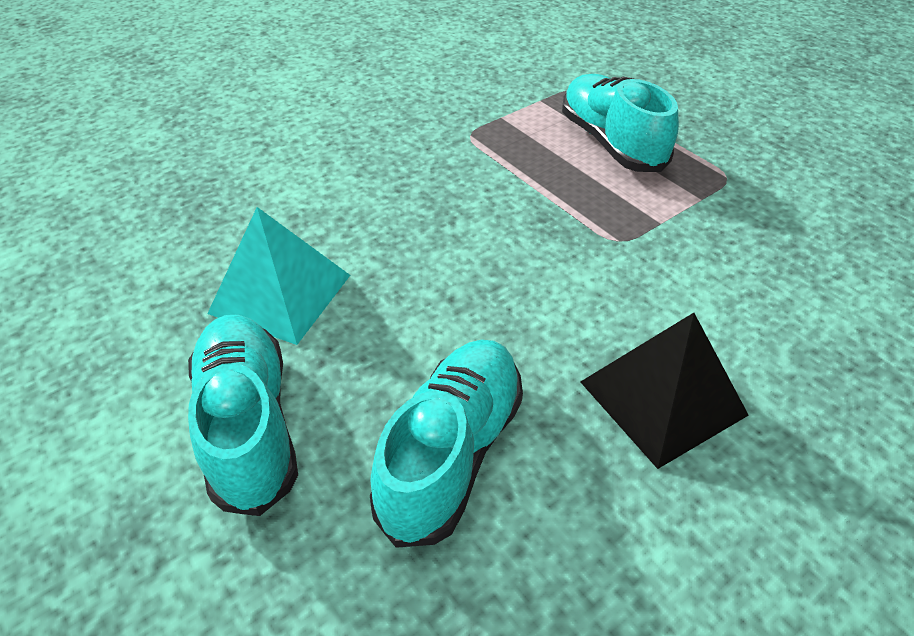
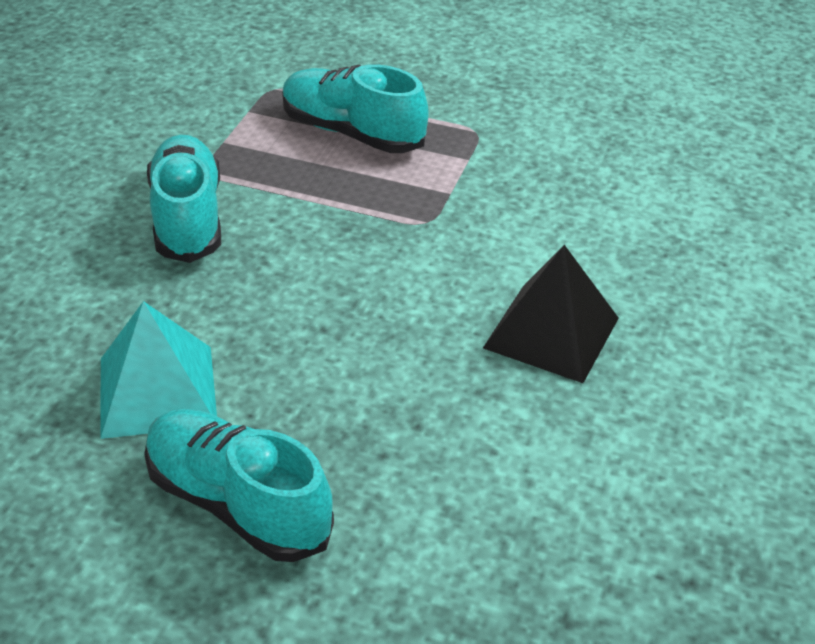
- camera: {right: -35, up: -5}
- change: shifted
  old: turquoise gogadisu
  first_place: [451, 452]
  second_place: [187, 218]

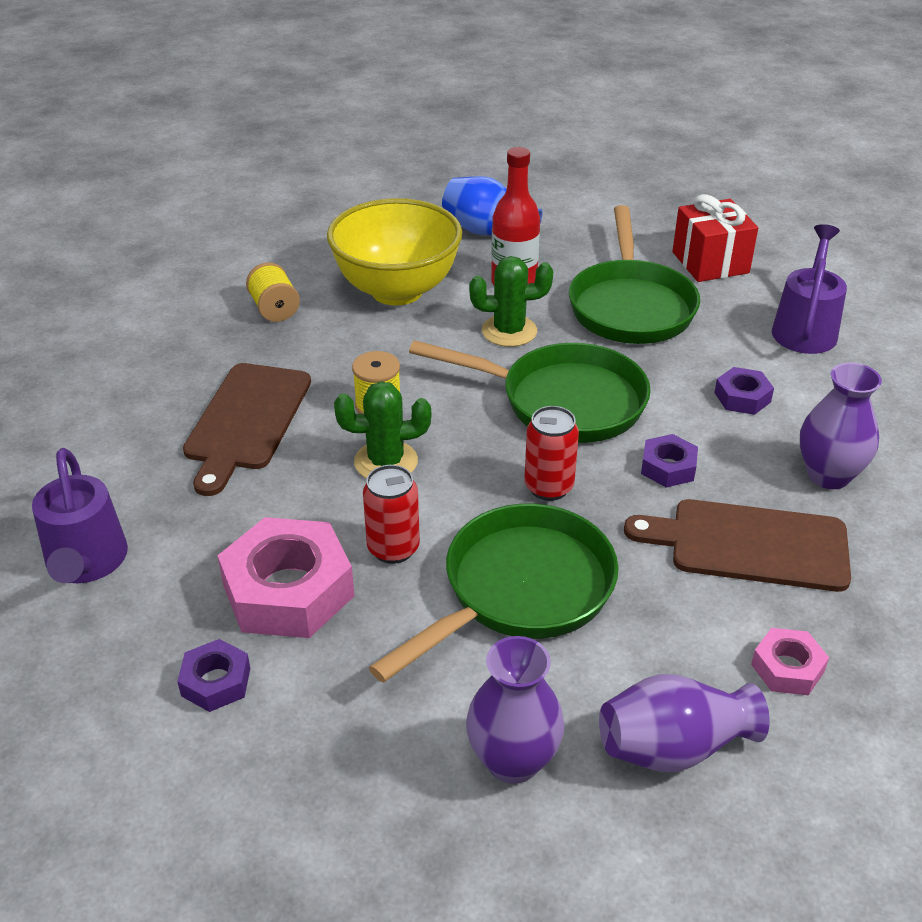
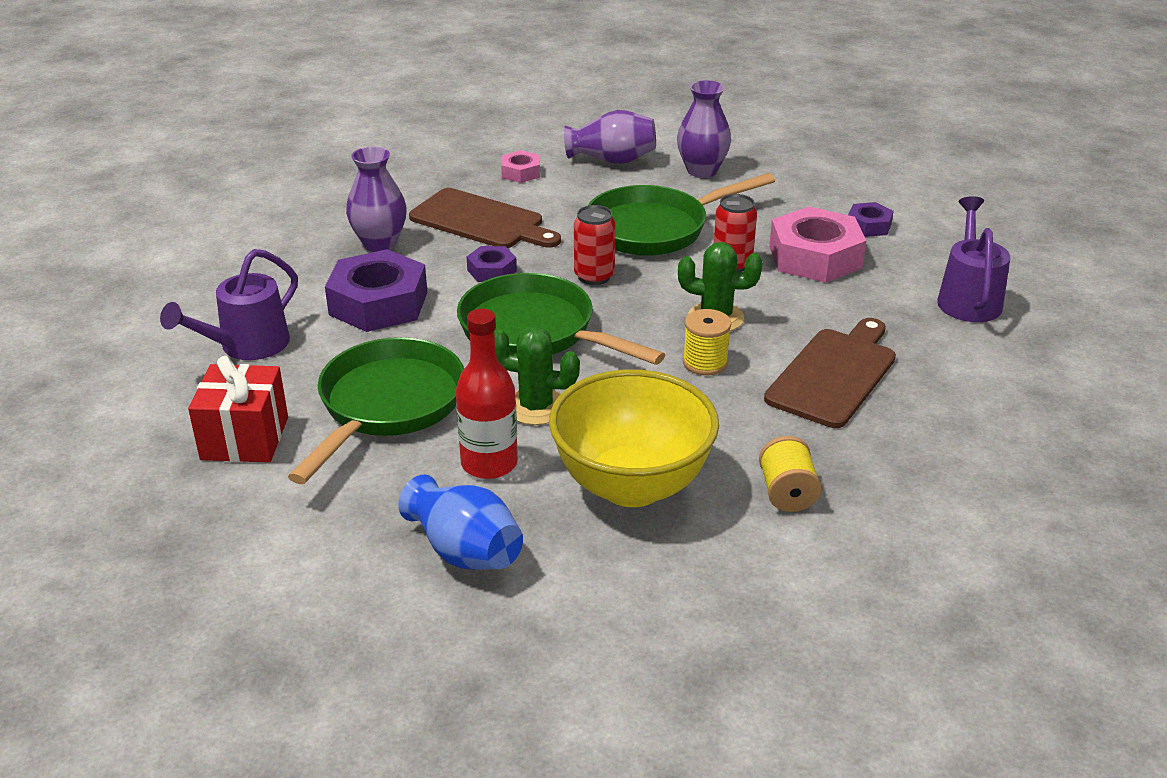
- camera: {right: -160, up: -5}
- change: scaled
  old: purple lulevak
  first_place: [742, 397]
  second_place: [378, 303]
  factor: 1.98

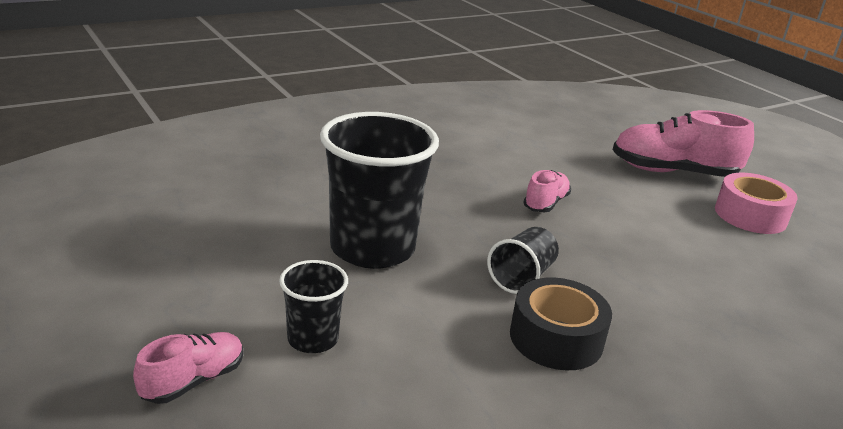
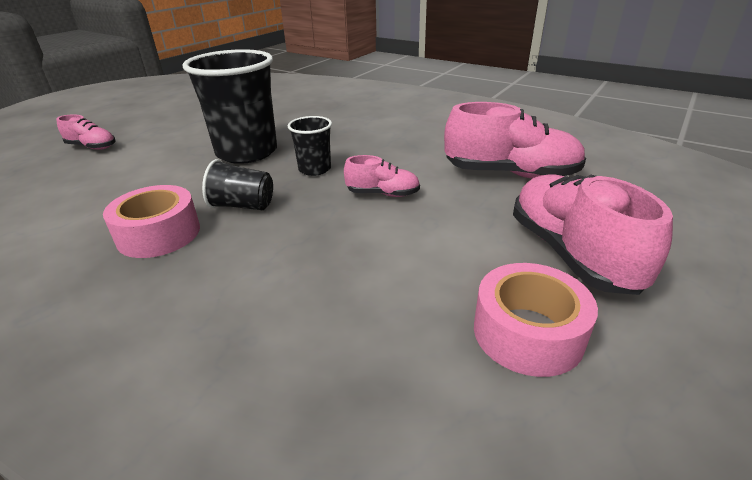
- camera: {right: 70, up: 5}
- change: repainted
  old: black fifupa
  new: pink fifupa
  first_place: [556, 338]
  second_place: [159, 234]
- change: shifted
  old: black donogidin
  first_place: [313, 339]
  second_place: [314, 169]
- change: new
  new: pink gogadisu
  second_place: [511, 174]

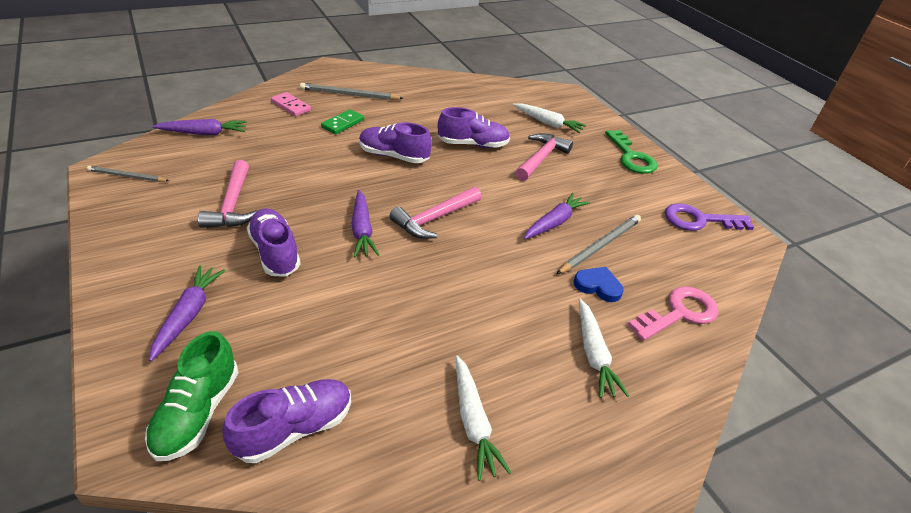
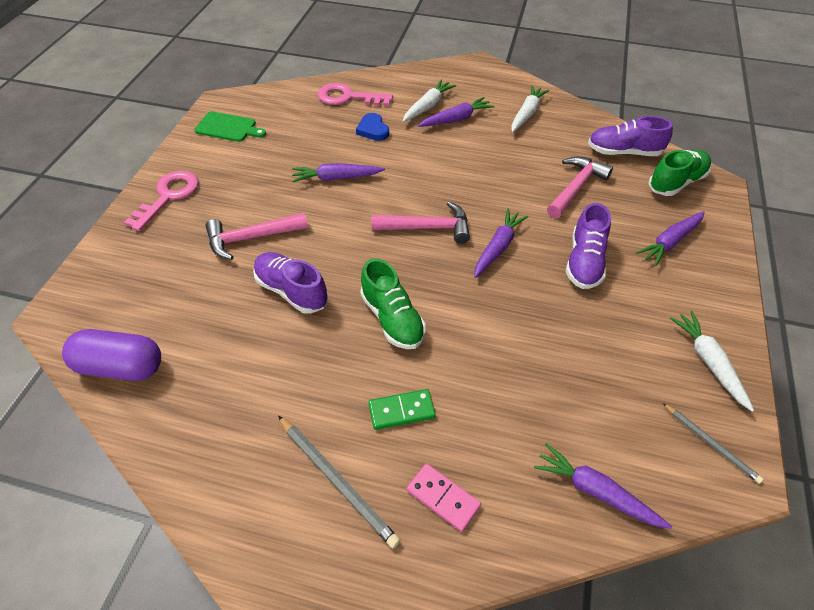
- camera: {right: -135, up: 10}
- change: new
  new: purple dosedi
  second_place: [121, 366]
- change: repainted
  old: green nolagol
  new: pink nolagol
  first_place: [631, 157]
  second_place: [168, 196]
- change: swapped
  old: purple nolagol
  new: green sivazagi
  first_place: [699, 220]
  second_place: [228, 127]
- change: repainted
  old: purple gogadisu
  new: green gogadisu
  first_place: [393, 156]
  second_place: [392, 319]
- change: rotated
  old: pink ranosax
  first_place: [290, 106]
  second_place: [443, 498]
  degrees: -45
- change: new
  new: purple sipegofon
  second_place: [456, 119]
- change: shifted
  old: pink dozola
  first_place: [232, 204]
  second_place: [576, 188]
- change: shifted
  old: white sipegofon
  first_place: [547, 123]
  second_place: [709, 362]
- change: gone
  old: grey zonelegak
  first_place: [600, 245]

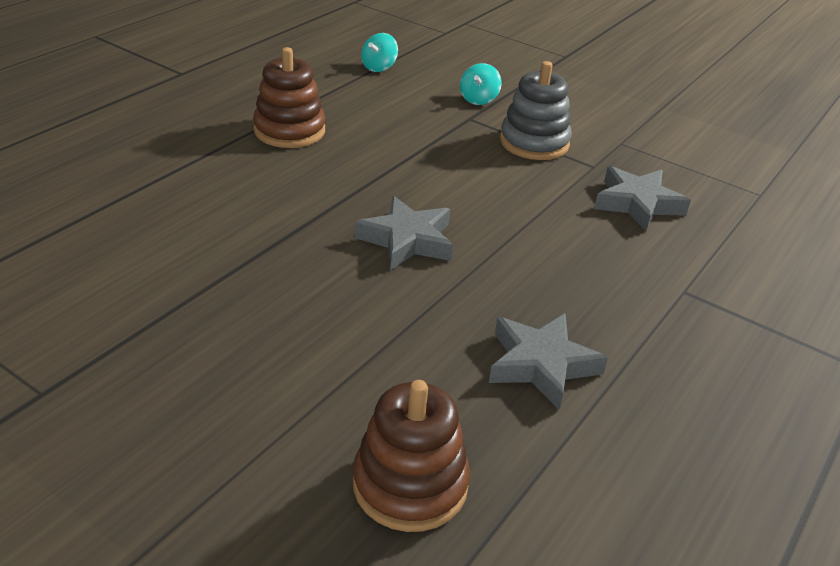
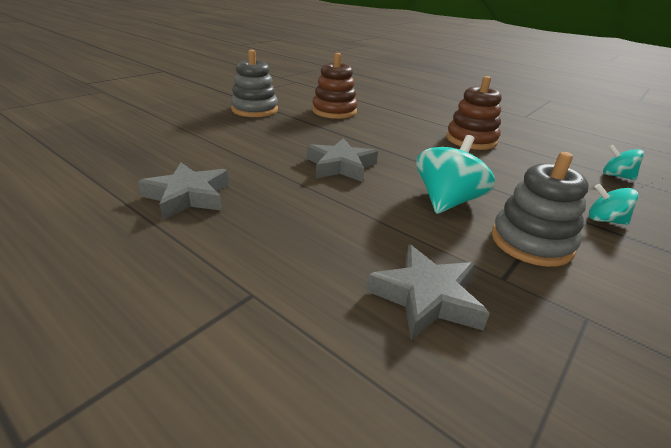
- camera: {right: 95, up: -5}
- change: new
  new: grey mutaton
  second_place: [255, 110]
- change: shifted
  old: brown mutaton
  first_place: [410, 484]
  second_place: [334, 111]
- change: new
  new: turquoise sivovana
  second_place: [447, 201]

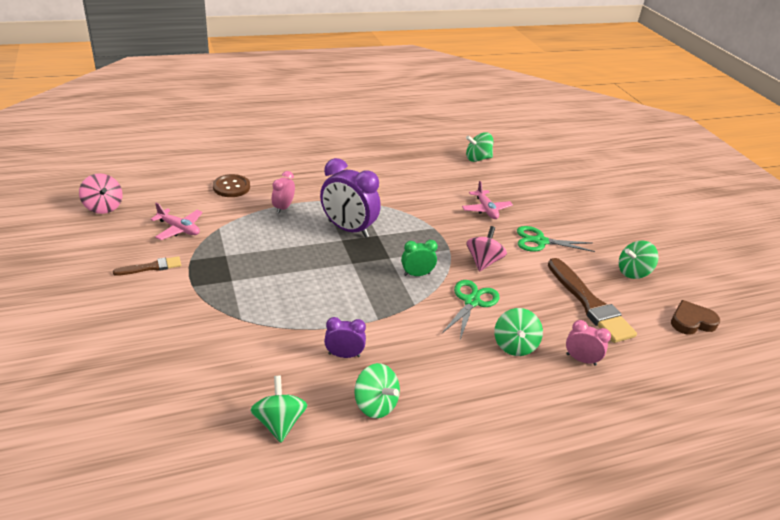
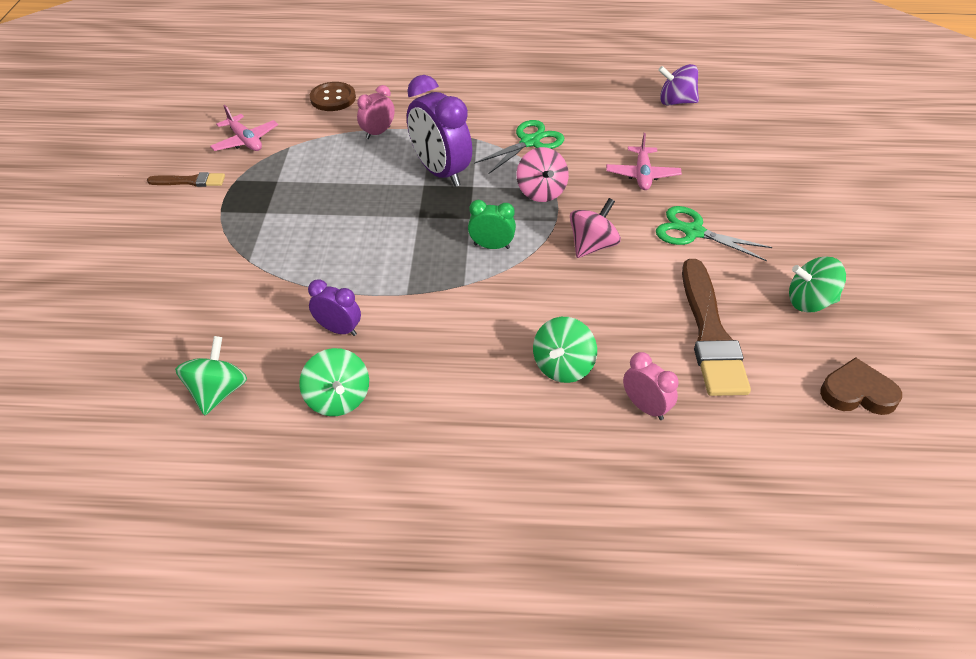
- camera: {right: 25, up: 10}
- change: shifted
  old: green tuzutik
  first_place: [472, 301]
  second_place: [530, 142]
- change: shifted
  old: pink sivovana
  first_place: [103, 207]
  second_place: [541, 192]
- change: repainted
  old: green sivovana
  new: purple sivovana
  first_place: [477, 159]
  second_place: [676, 102]

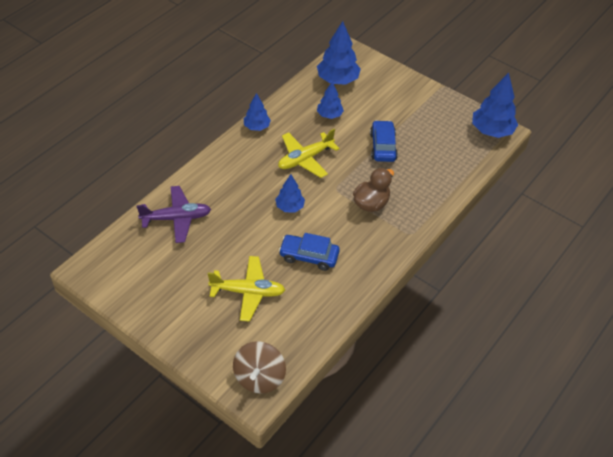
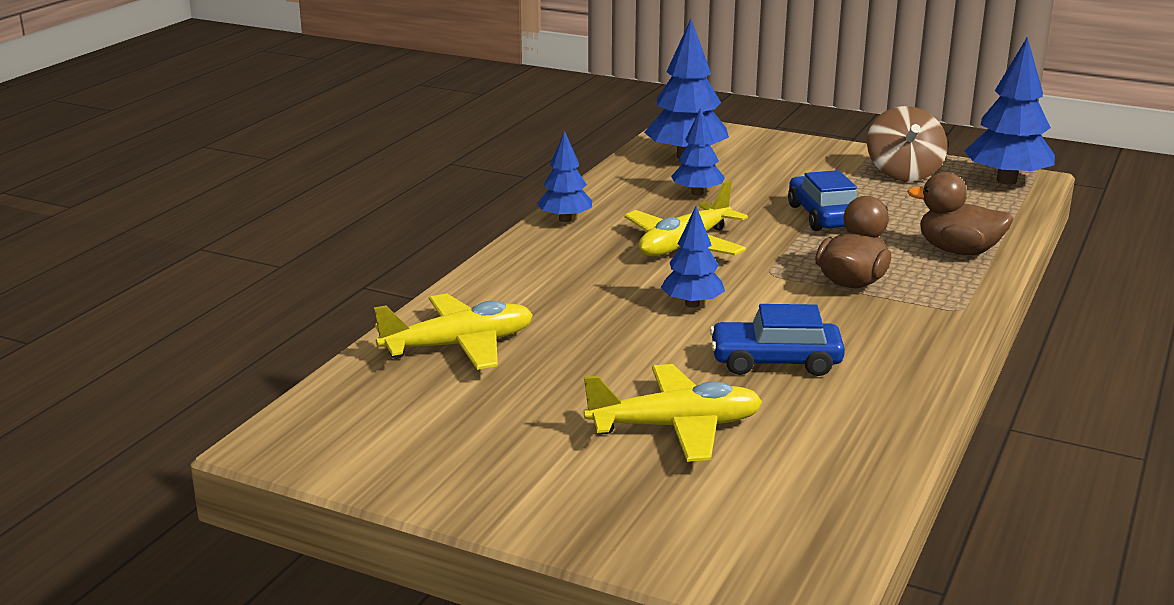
- camera: {right: -10, up: -25}
- change: repainted
  old: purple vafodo
  new: yellow vafodo
  first_place: [176, 218]
  second_place: [459, 346]
- change: shifted
  old: brown sivovana
  first_place: [259, 377]
  second_place: [903, 173]
- change: new
  new: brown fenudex
  second_place: [958, 251]

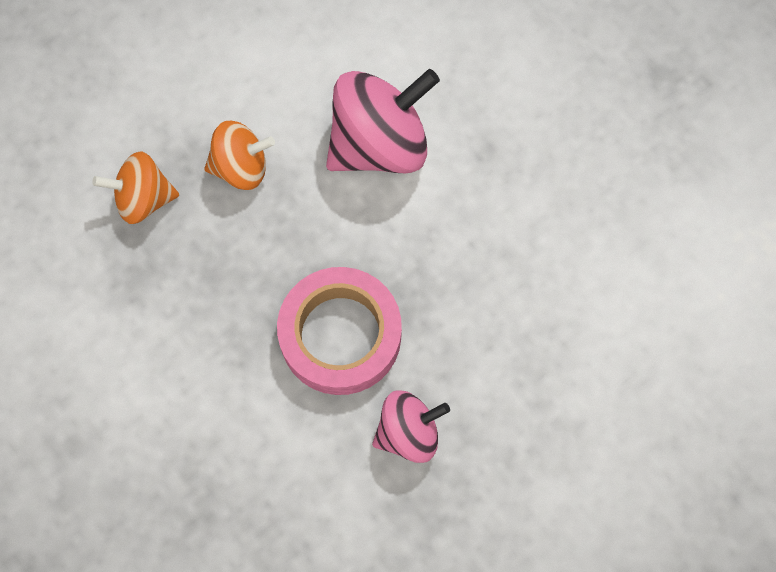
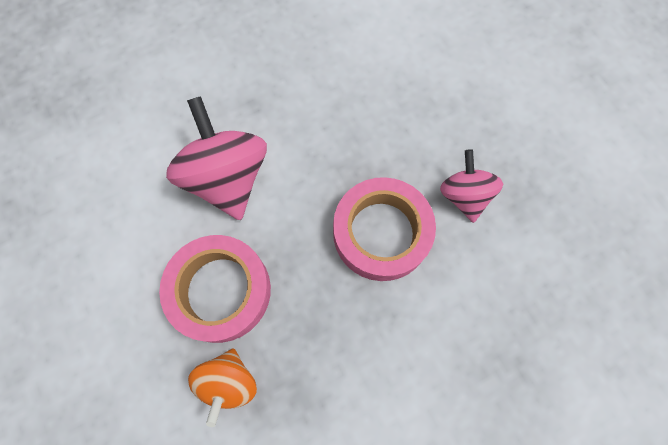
- camera: {right: -80, up: 0}
- change: swapped
  old: orange sivovana
  new: pink fifupa
  first_place: [241, 167]
  second_place: [220, 291]

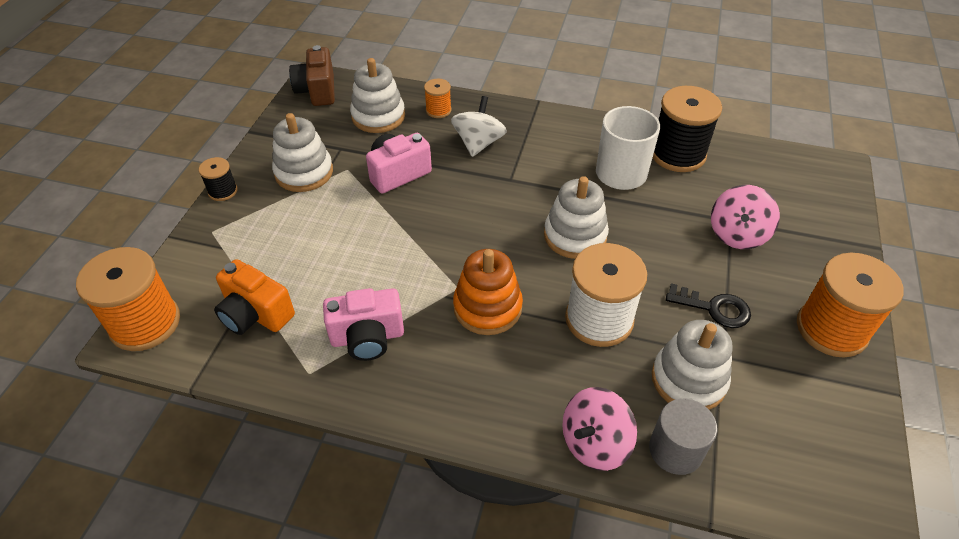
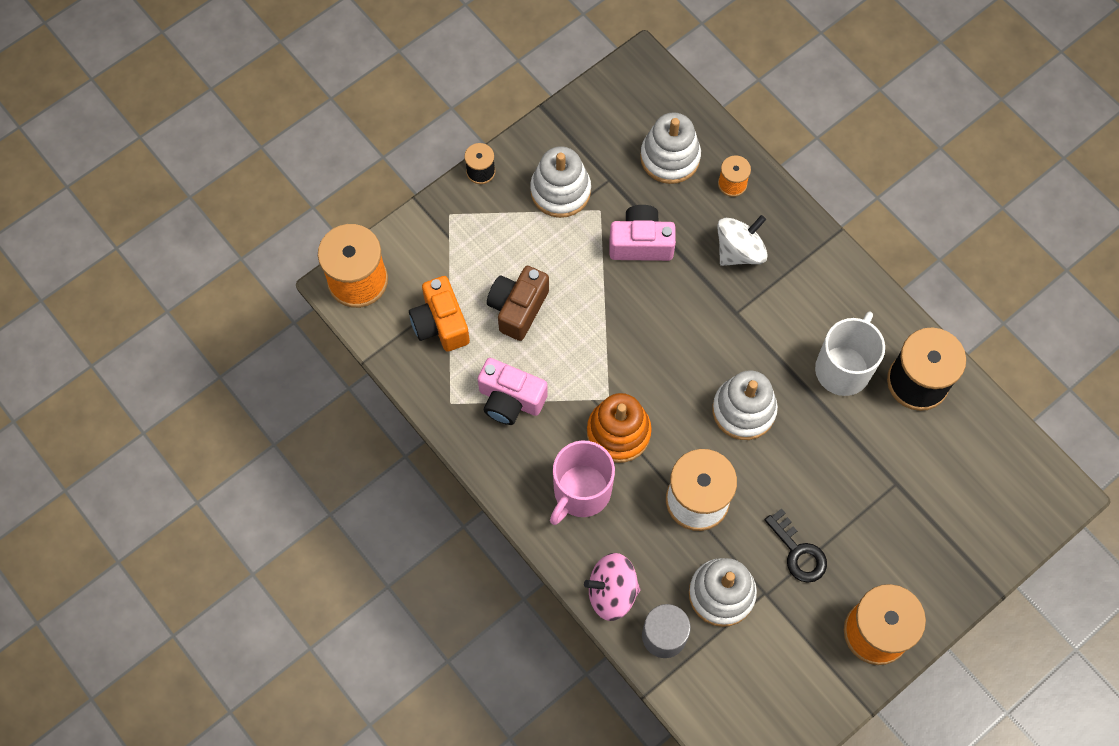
- camera: {right: 35, up: 20}
- change: shifted
  old: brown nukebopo
  first_place: [317, 91]
  second_place: [518, 308]
- change: new
  new: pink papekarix
  second_place: [581, 492]
- change: gone
  old: pink sivovana
  first_place: [737, 234]

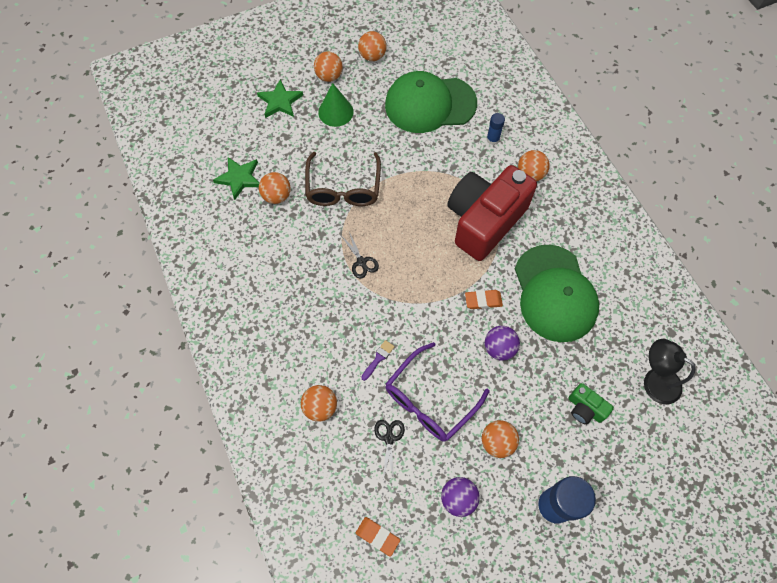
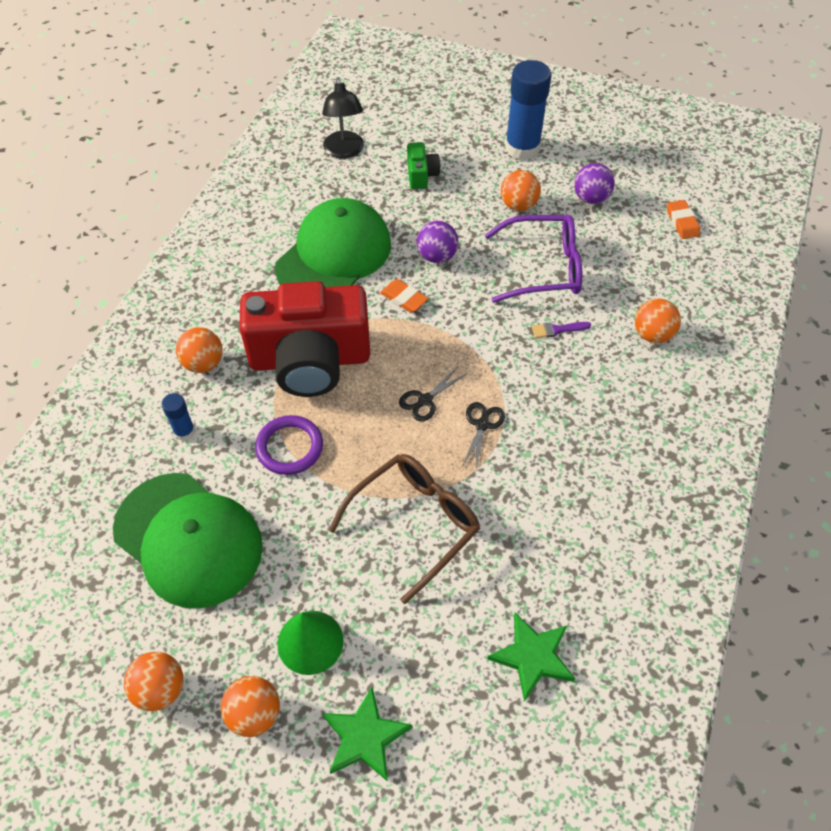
- camera: {right: -135, up: -10}
- change: new
  new: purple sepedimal
  second_place: [289, 447]
- change: shifted
  old: black tuzutik
  first_place: [389, 438]
  second_place: [425, 400]
- change: gone
  old: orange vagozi
  first_place: [277, 196]

